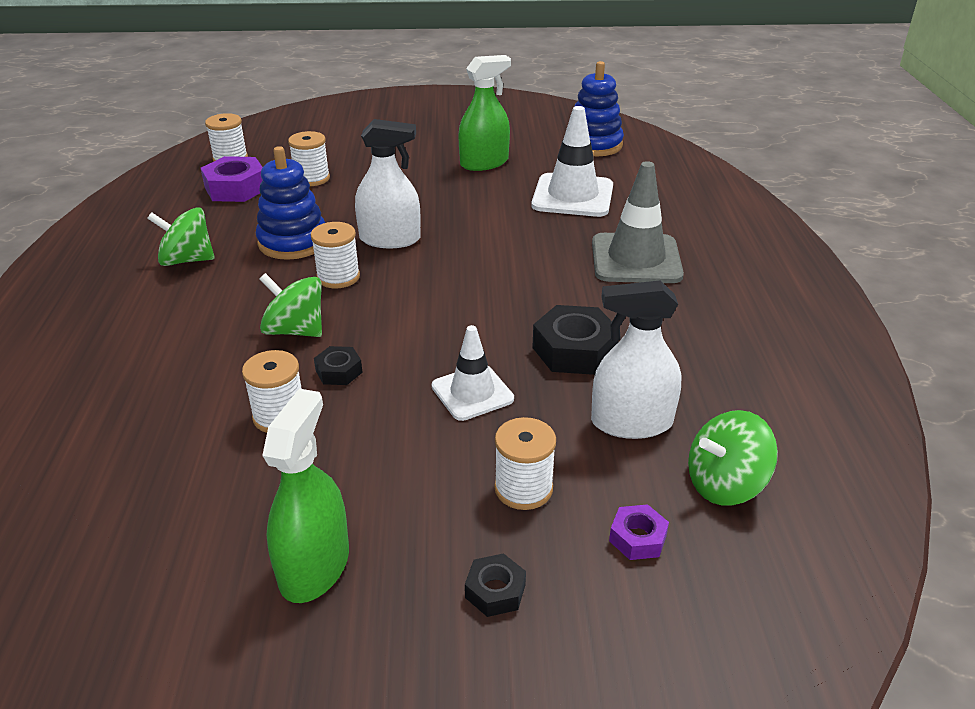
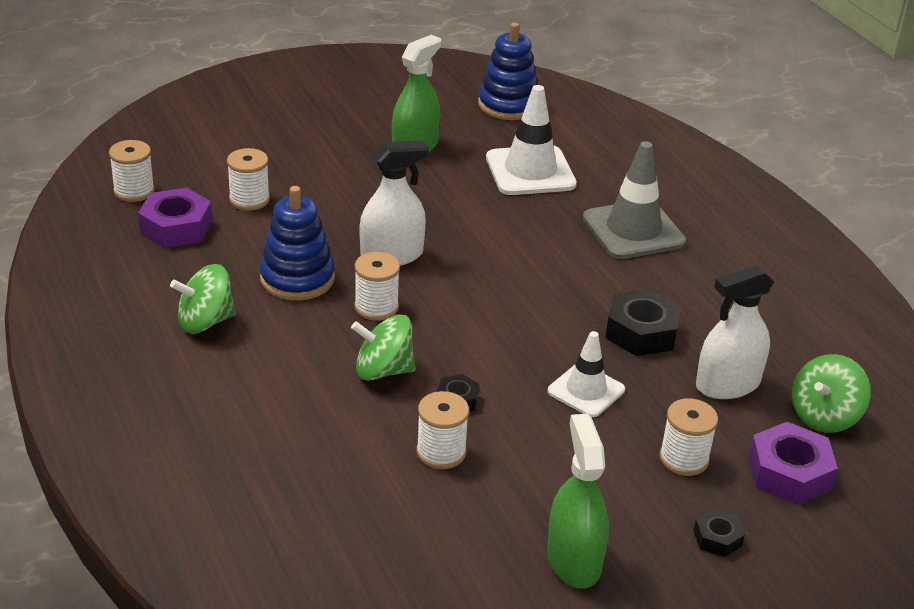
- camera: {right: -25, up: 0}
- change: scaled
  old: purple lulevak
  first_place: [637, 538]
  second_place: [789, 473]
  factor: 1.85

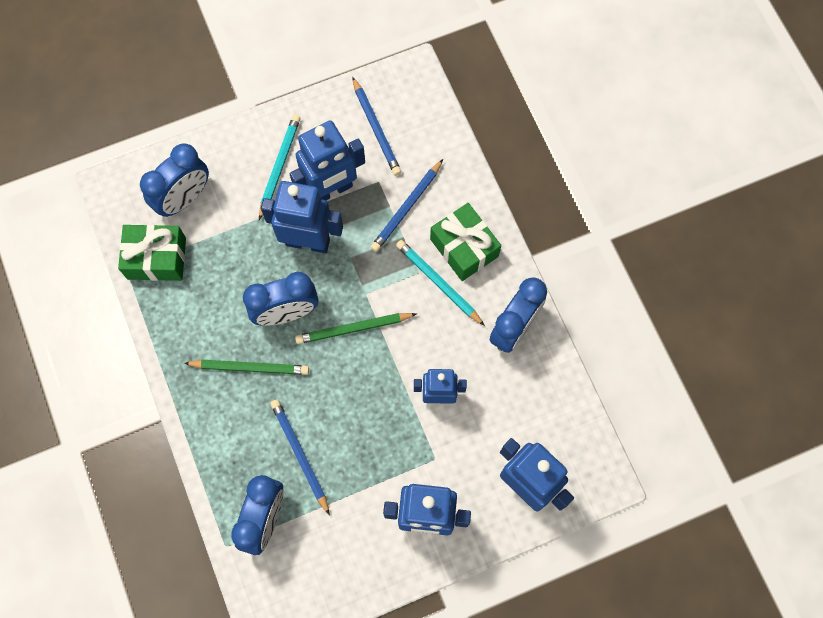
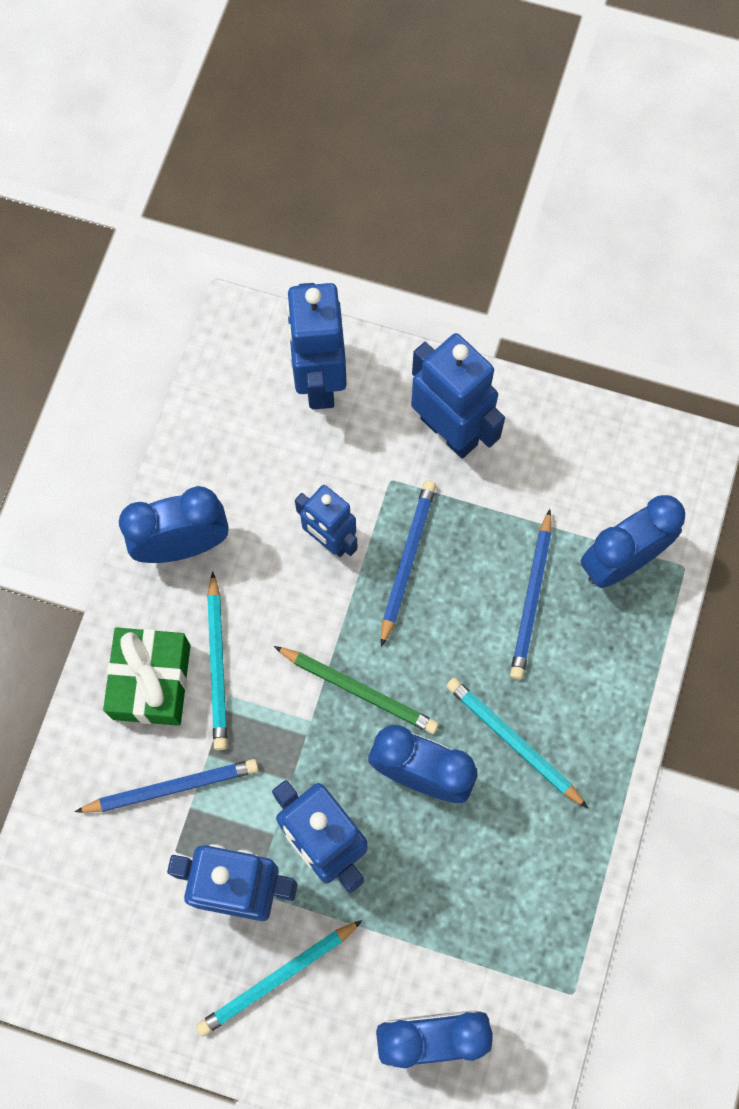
- camera: {right: -140, up: 0}
- change: shifted
  old: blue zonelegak
  first_place: [376, 129]
  second_place: [407, 560]
- change: repainted
  old: green zonelegak
  new: turquoise zonelegak
  first_place: [250, 367]
  second_place: [513, 741]
- change: gone
  old: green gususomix
  first_place: [156, 258]

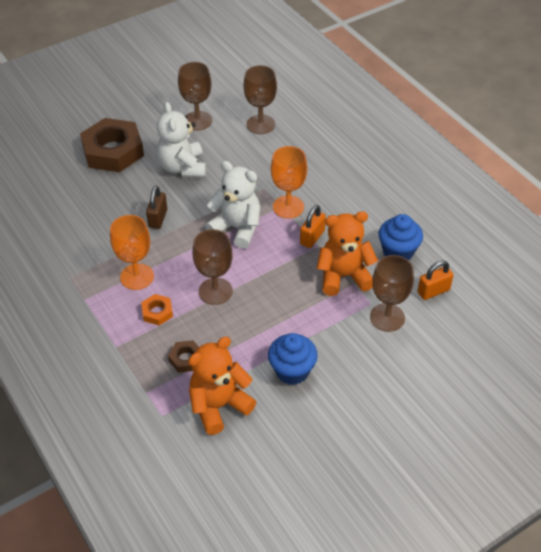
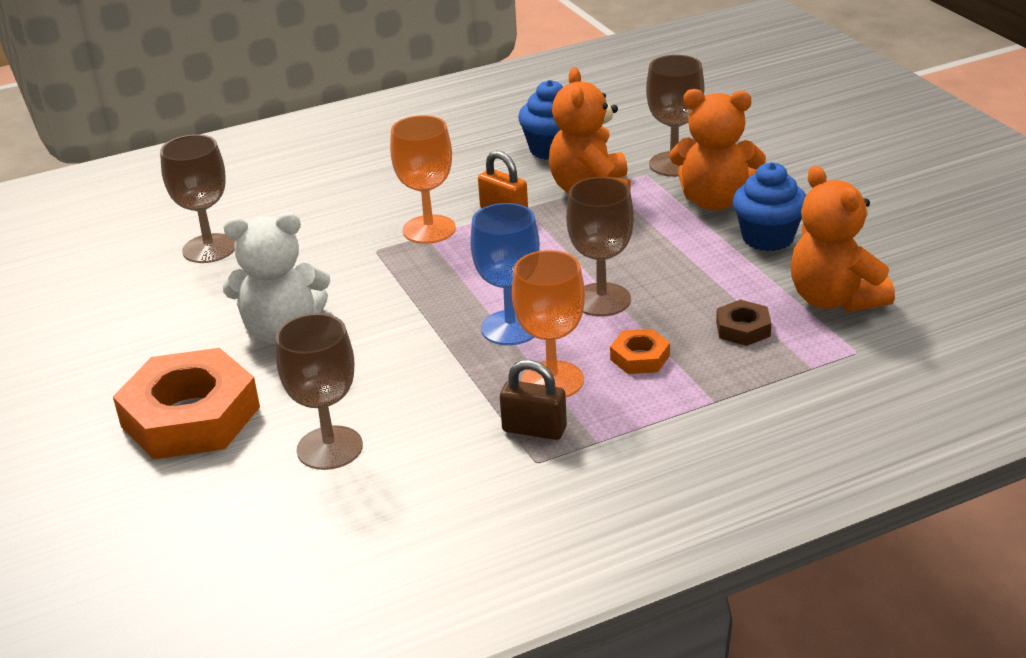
- camera: {right: -80, up: -15}
- change: repainted
  old: brown lulevak
  new: orange lulevak
  first_place: [113, 151]
  second_place: [190, 416]
- change: shifted
  old: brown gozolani
  first_place: [198, 121]
  second_place: [329, 448]
- change: new
  new: blue gozolani
  second_place: [510, 328]
- change: shifted
  old: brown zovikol
  first_place: [158, 218]
  second_place: [534, 429]
- change: new
  new: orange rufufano
  second_place: [715, 201]
- change: gone
  old: white rufufano
  first_place: [237, 228]
- change: gone
  old: orange zovikol
  first_place: [433, 291]

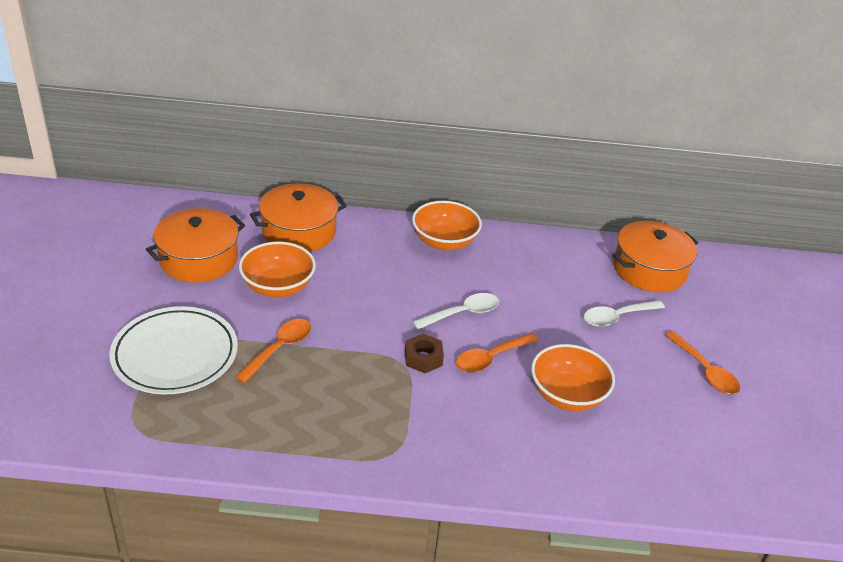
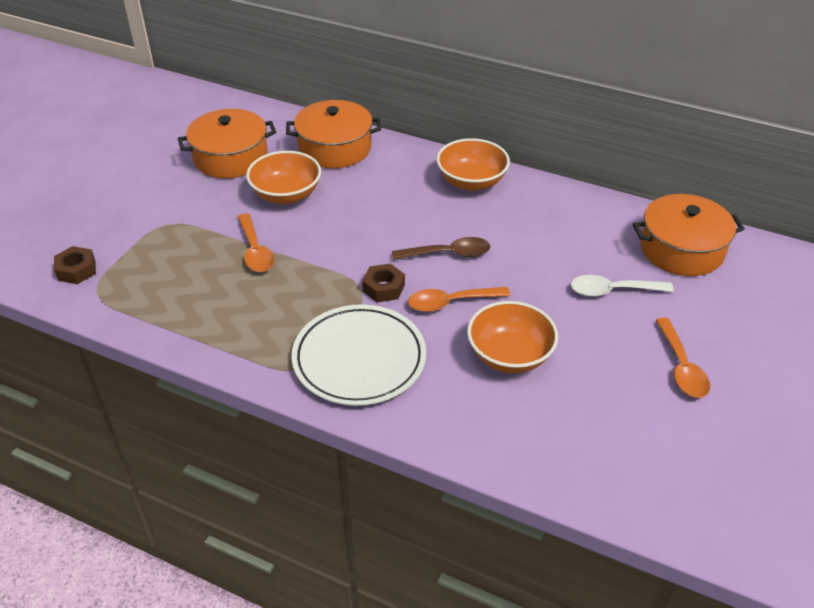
- camera: {right: 25, up: 5}
- change: new
  new: brown lulevak
  second_place: [76, 270]
- change: rotated
  old: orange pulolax
  first_place: [279, 349]
  second_place: [255, 251]
  degrees: 105
- change: shifted
  old: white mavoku
  first_place: [175, 355]
  second_place: [359, 359]
- change: repainted
  old: white pulolax
  new: brown pulolax
  first_place: [462, 313]
  second_place: [448, 254]

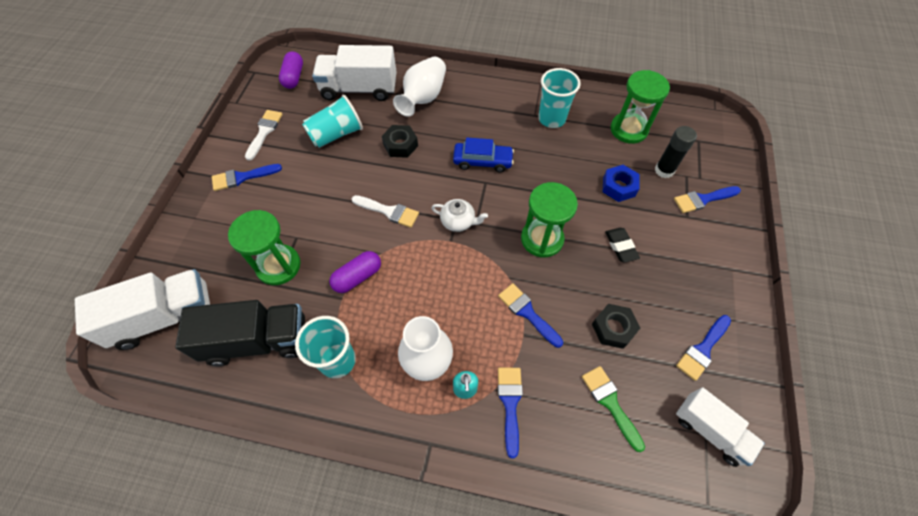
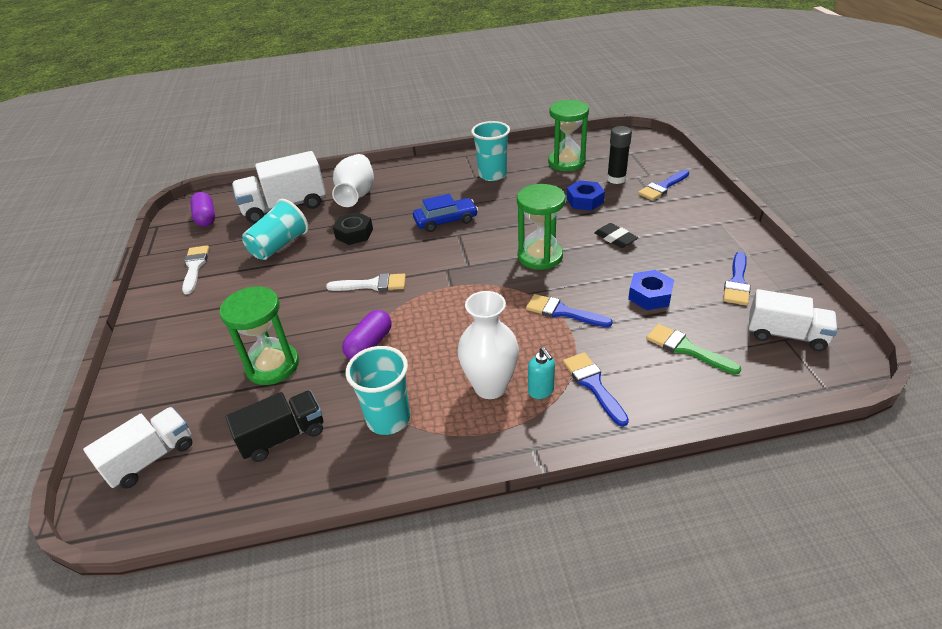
- camera: {right: -20, up: -20}
- change: scaled
  old: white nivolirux
  first_place: [164, 317]
  second_place: [151, 458]
  factor: 0.65
- change: scaled
  old: black nivolirux
  first_place: [257, 341]
  second_place: [283, 436]
  factor: 0.65
- change: repainted
  old: black lulevak
  new: blue lulevak
  first_place: [613, 328]
  second_place: [650, 295]
- change: gone
  old: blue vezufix
  first_place: [242, 177]
- change: gone
  old: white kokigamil
  first_place: [458, 222]

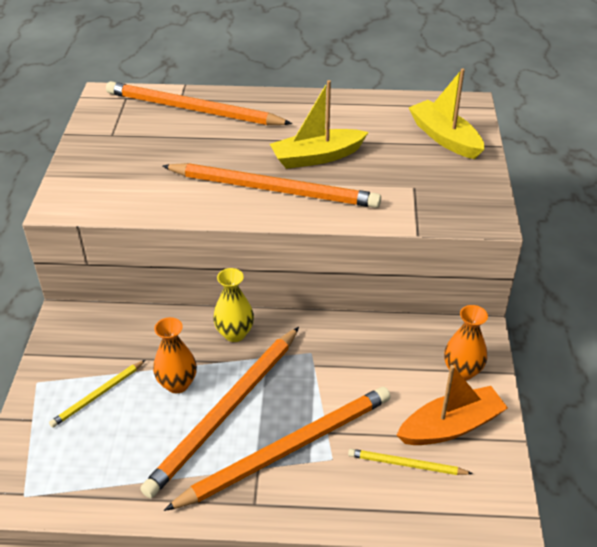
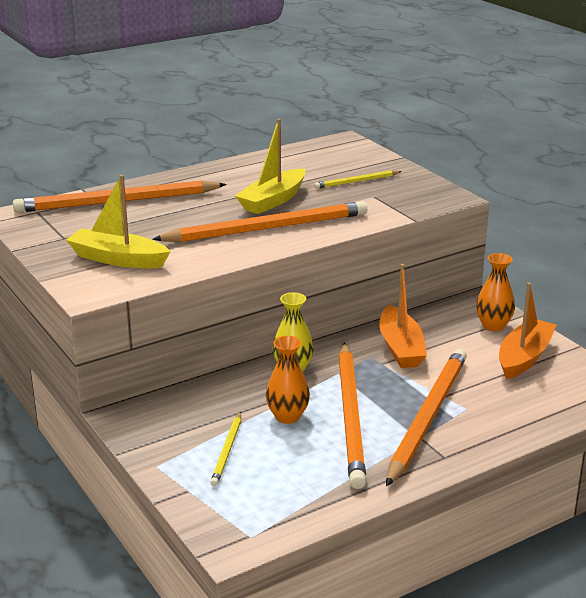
- camera: {right: -35, up: -15}
- change: shifted
  old: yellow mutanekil
  first_place: [444, 138]
  second_place: [118, 259]
- change: shifted
  old: yellow zonelegak
  first_place: [406, 464]
  second_place: [356, 181]
- change: new
  new: orange mutanekil
  second_place: [400, 348]

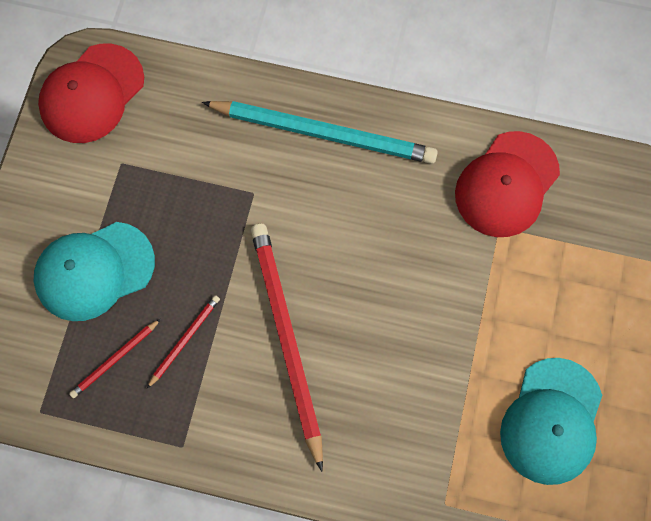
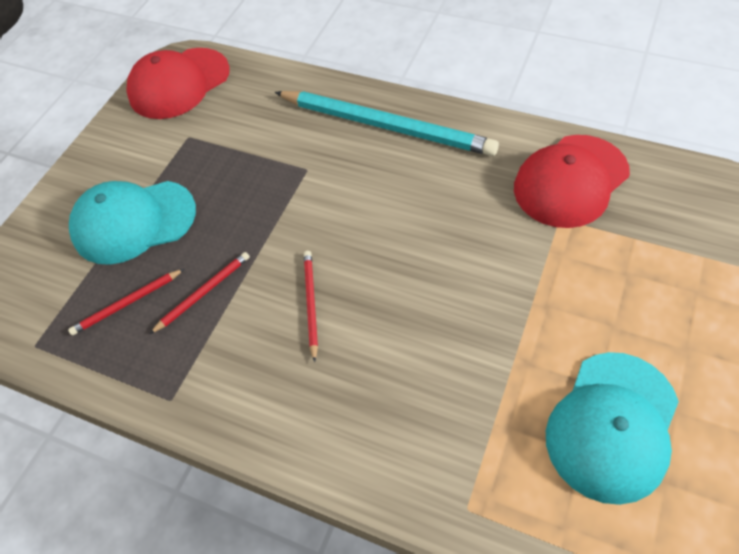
- camera: {right: 15, up: -15}
- change: scaled
  old: red zonelegak
  first_place: [287, 340]
  second_place: [311, 304]
  factor: 0.45

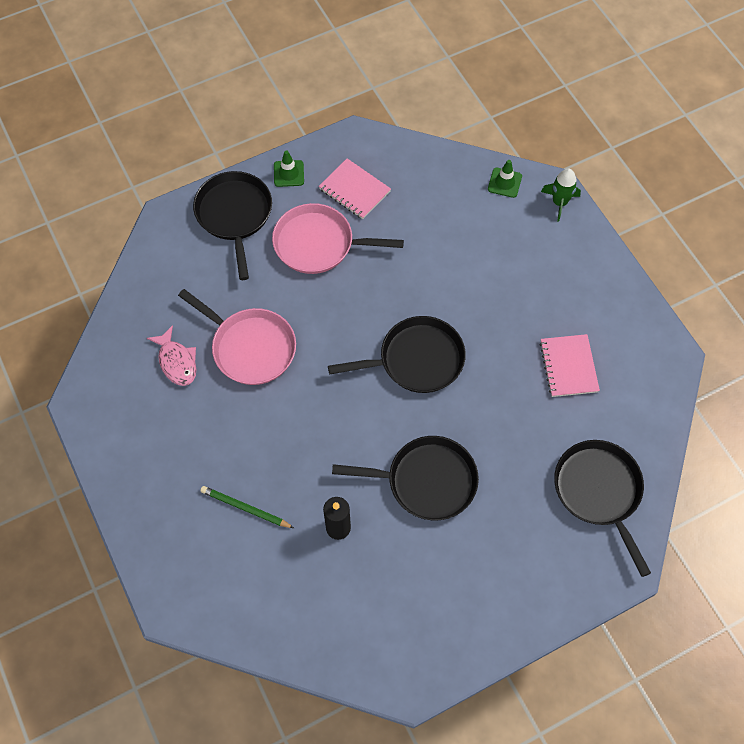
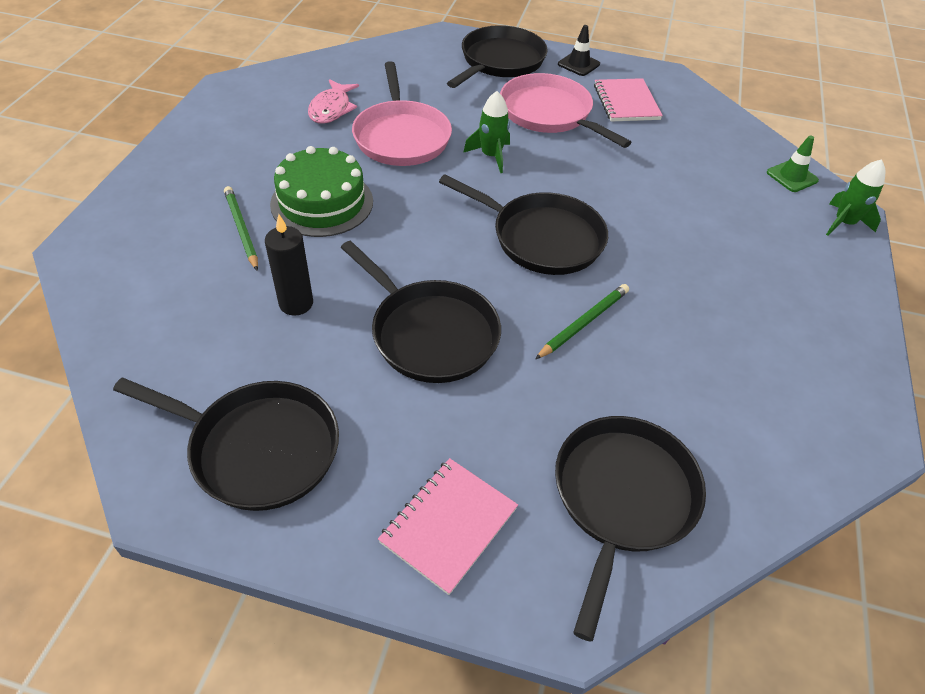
- camera: {right: 40, up: -15}
- change: new
  new: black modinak
  second_place: [258, 448]
- change: new
  new: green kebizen
  second_place: [322, 202]
- change: shifted
  old: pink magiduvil
  first_place: [568, 366]
  second_place: [448, 525]
- change: new
  new: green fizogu
  second_place: [491, 156]
- change: new
  new: green zonelegak
  second_place: [583, 323]
- change: repainted
  old: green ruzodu
  new: black ruzodu
  first_place: [289, 173]
  second_place: [578, 64]

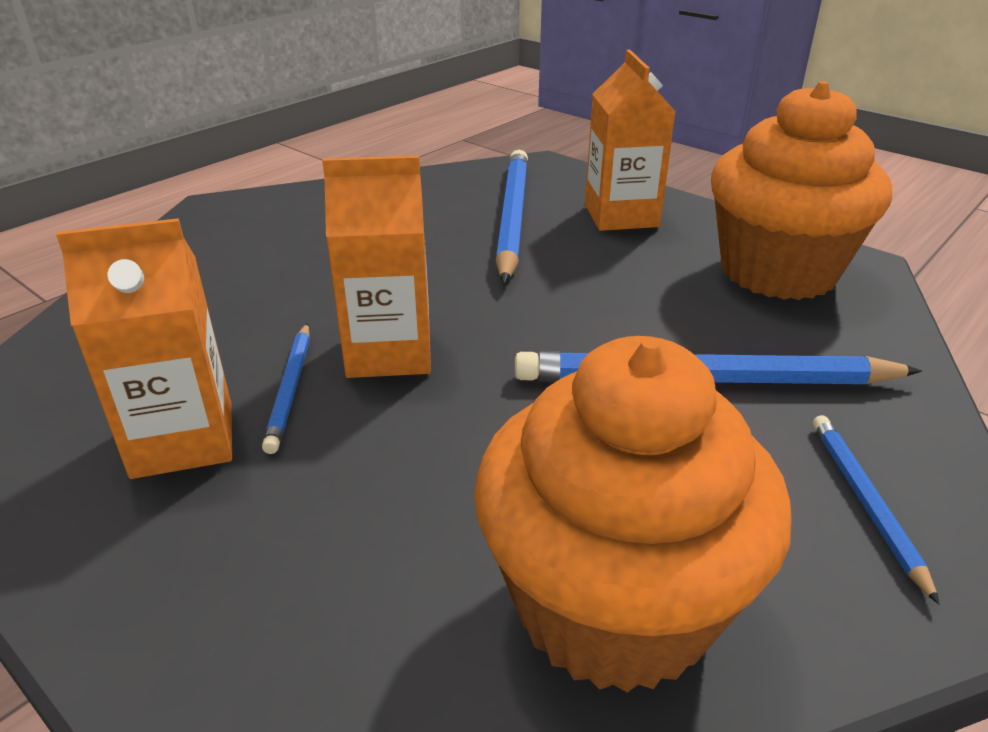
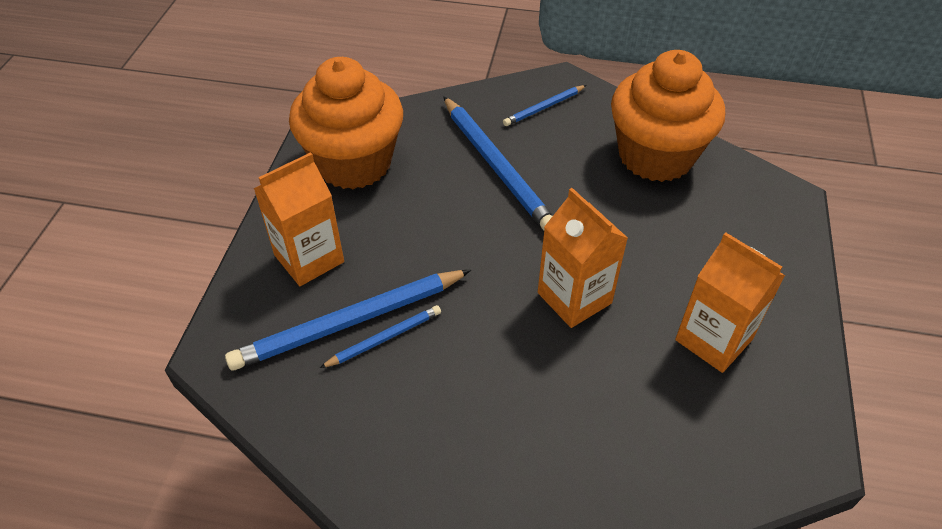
- camera: {right: -120, up: 15}
- change: shifted
  old: blue zonelegak
  first_place: [290, 388]
  second_place: [384, 338]

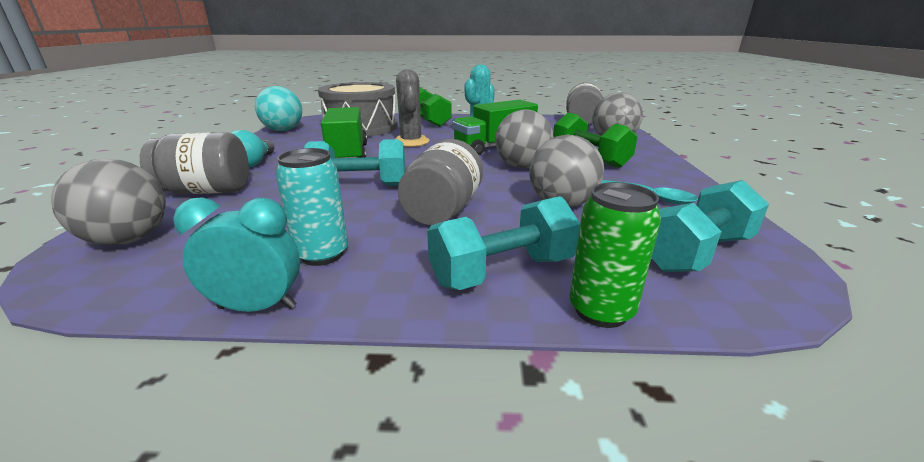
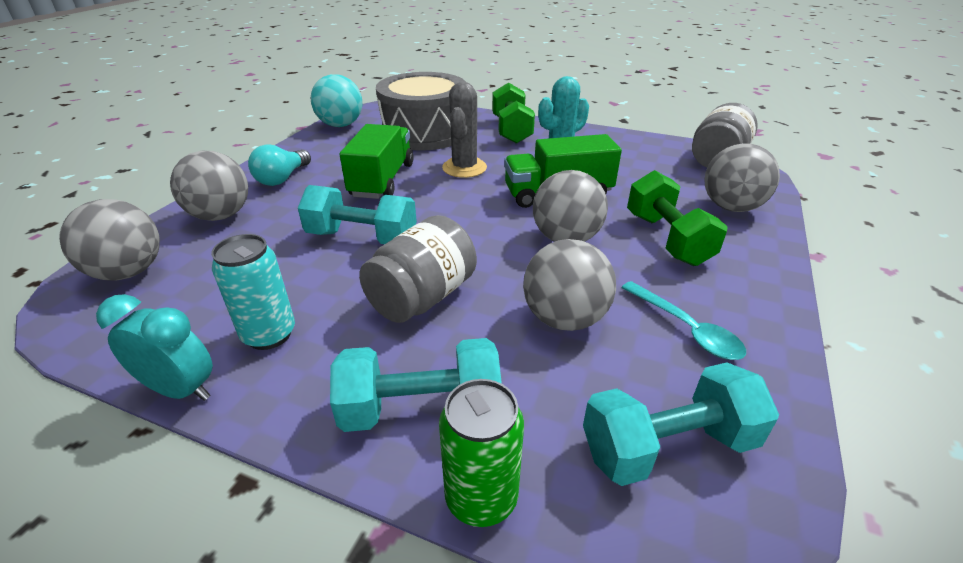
- camera: {right: 20, up: 10}
- change: swapped
  old: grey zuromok
  new: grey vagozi
  first_place: [207, 191]
  second_place: [221, 215]

